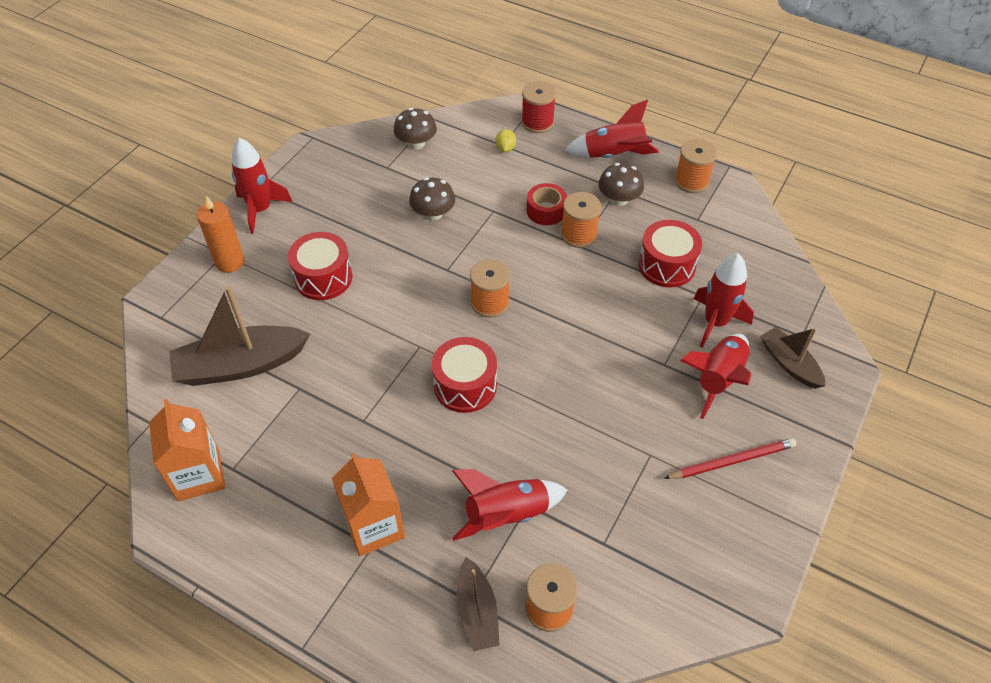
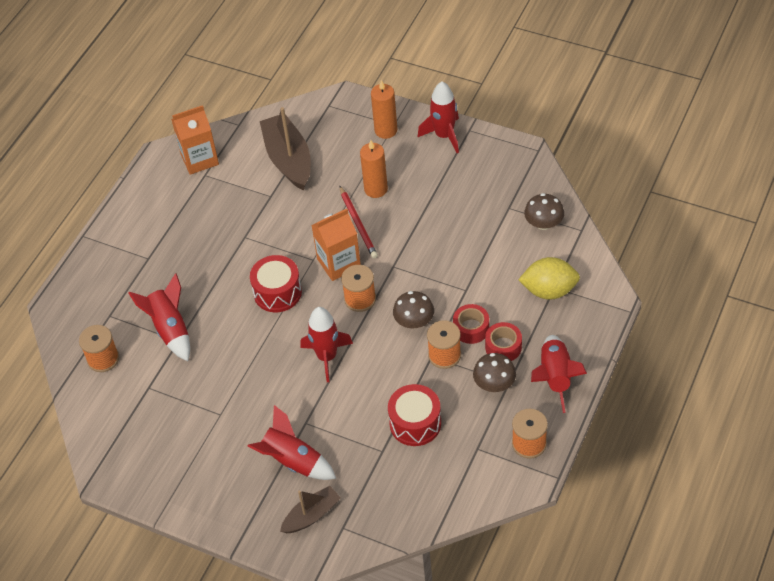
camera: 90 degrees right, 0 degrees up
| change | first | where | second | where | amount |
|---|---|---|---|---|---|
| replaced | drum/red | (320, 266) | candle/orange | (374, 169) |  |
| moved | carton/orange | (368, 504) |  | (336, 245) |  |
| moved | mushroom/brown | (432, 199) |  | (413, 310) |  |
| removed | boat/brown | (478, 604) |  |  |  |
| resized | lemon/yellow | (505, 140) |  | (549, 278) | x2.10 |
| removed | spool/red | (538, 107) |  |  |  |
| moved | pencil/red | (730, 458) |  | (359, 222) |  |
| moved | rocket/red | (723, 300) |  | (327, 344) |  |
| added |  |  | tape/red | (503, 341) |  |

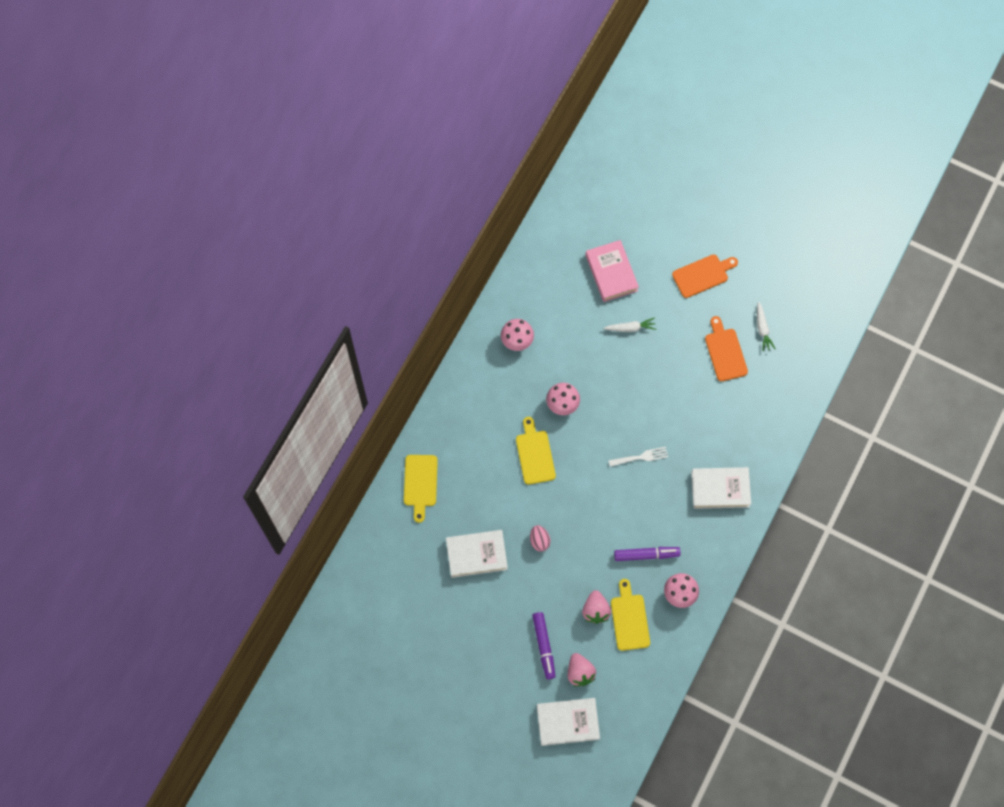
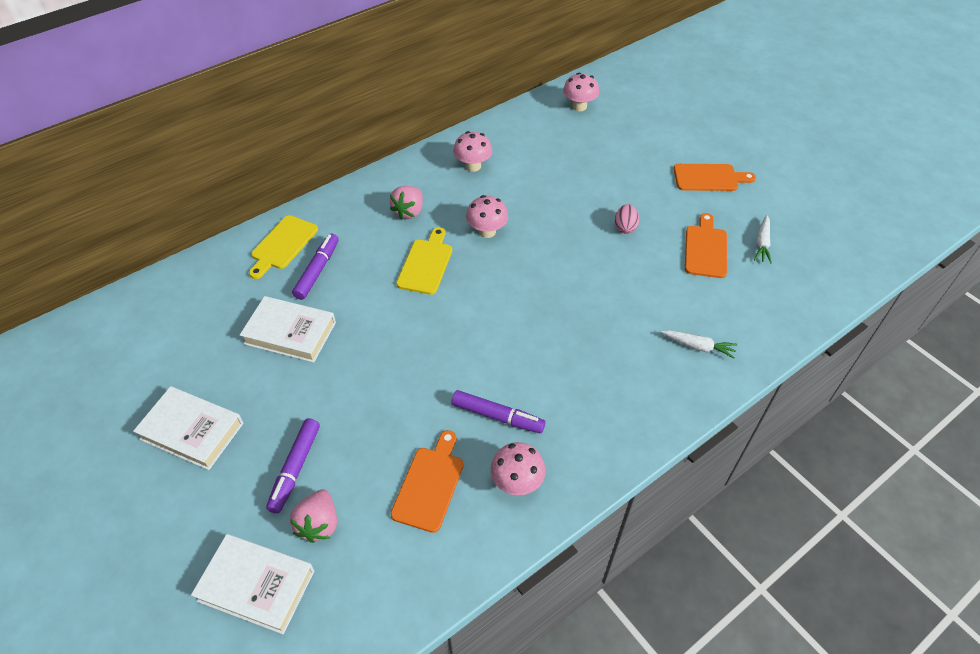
camera: 25 degrees right, 20 degrees down
| change | first | where | second | where | amount |
|---|---|---|---|---|---|
| moved | egg/pink | (540, 538) |  | (627, 219) |  |
| moved | strawberry/pink | (596, 607) |  | (406, 203) |  |
| removed | book/pink | (612, 271) |  |  |  |
| moved | carrot/white | (629, 324) |  | (699, 344) |  |
| removed | fork/white | (638, 457) |  |  |  |
| recoloured | cutting board/yellow | (630, 615) | cutting board/orange | (427, 481) |  |
| moved | book/white | (721, 488) |  | (188, 428) |  |
| added |  |  | marker/purple | (315, 266) |  |
| added |  |  | mushroom/pink | (581, 92) |  |

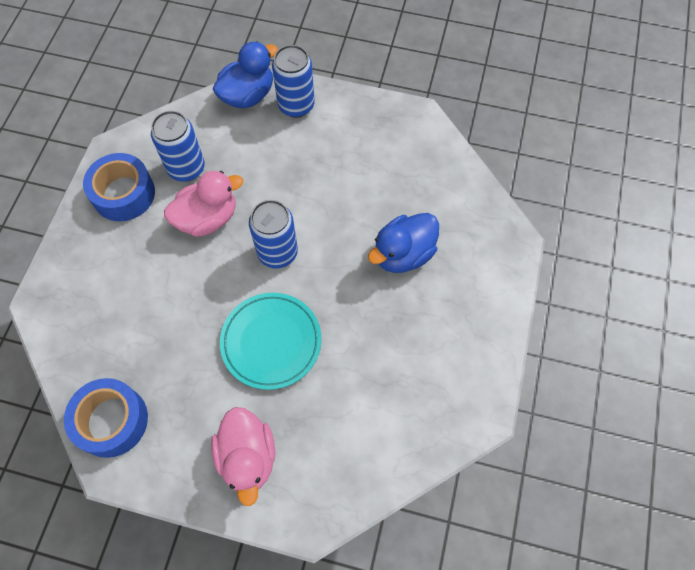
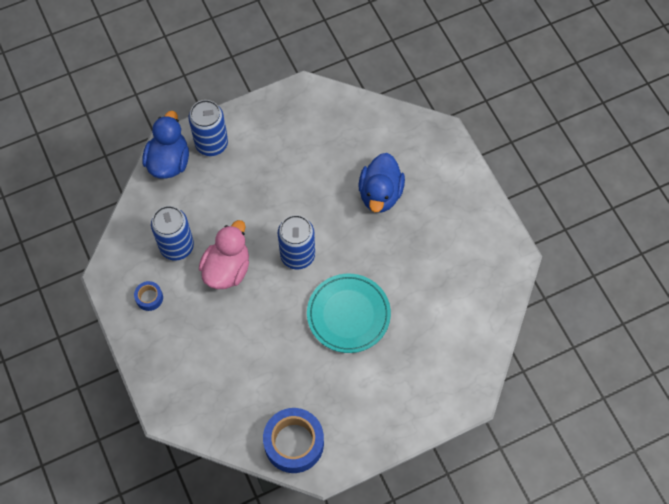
camera: 40 degrees left, 0 degrees up
| change | first | where | second | where | amount |
|---|---|---|---|---|---|
| resized | tape/blue | (119, 187) |  | (148, 296) | x0.48 |
| removed | duck/pink | (243, 456) |  |  |  |

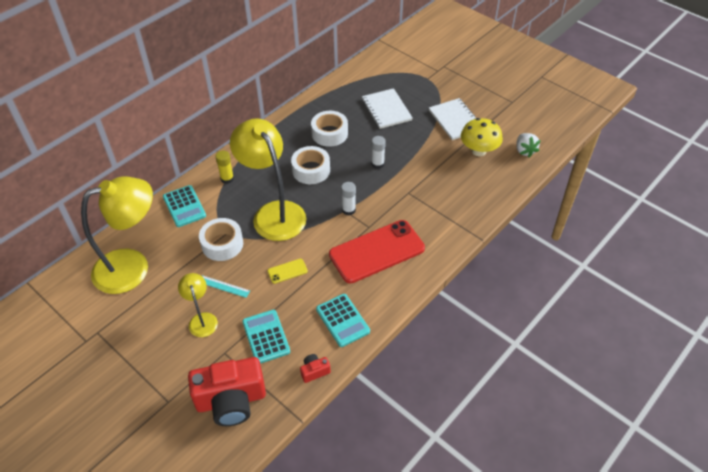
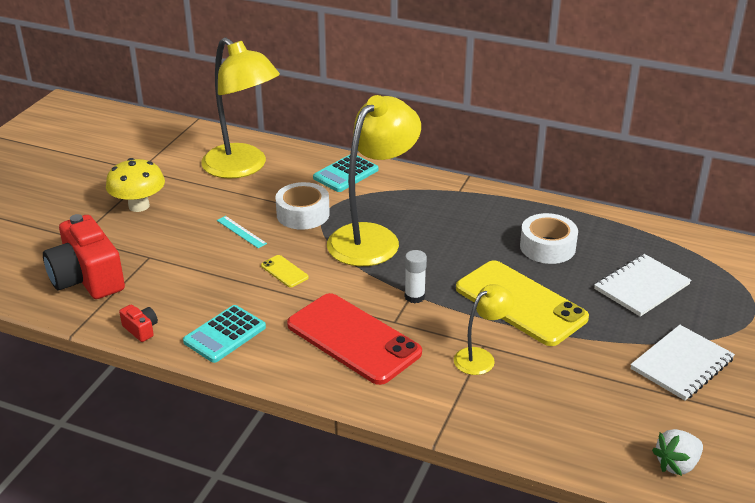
camera: 70 degrees right, 15 degrees down
| change | first | where | second | where | amount |
|---|---|---|---|---|---|
| moved | lamp/yellow | (198, 305) |  | (484, 329) |  |
| turned | ruler/turquoise | (226, 286) |  | (242, 232) | 45 degrees counterclockwise |
| removed | glue stick/yellow | (224, 167) |  |  |  |
| removed | calculator/turquoise | (266, 337) |  |  |  |
| removed | tape/white | (310, 165) |  |  |  |
| replaced | glue stick/white | (378, 152) | phone/yellow | (522, 303) |  |
| moved | mushroom/yellow | (482, 137) |  | (135, 185) |  |

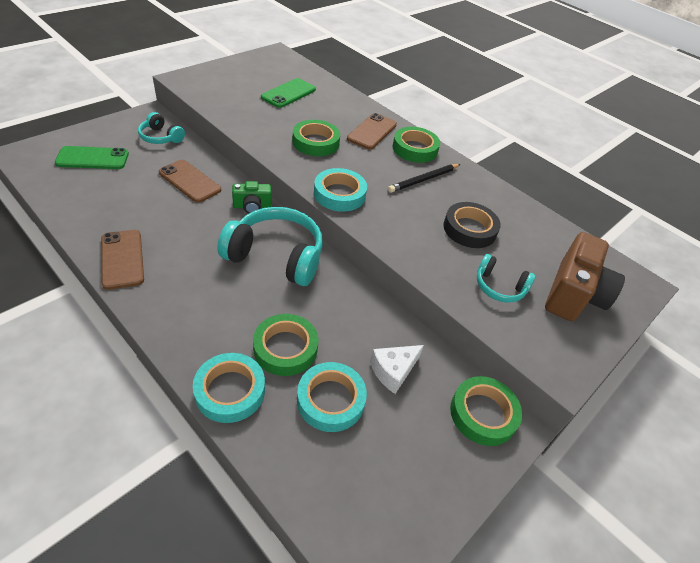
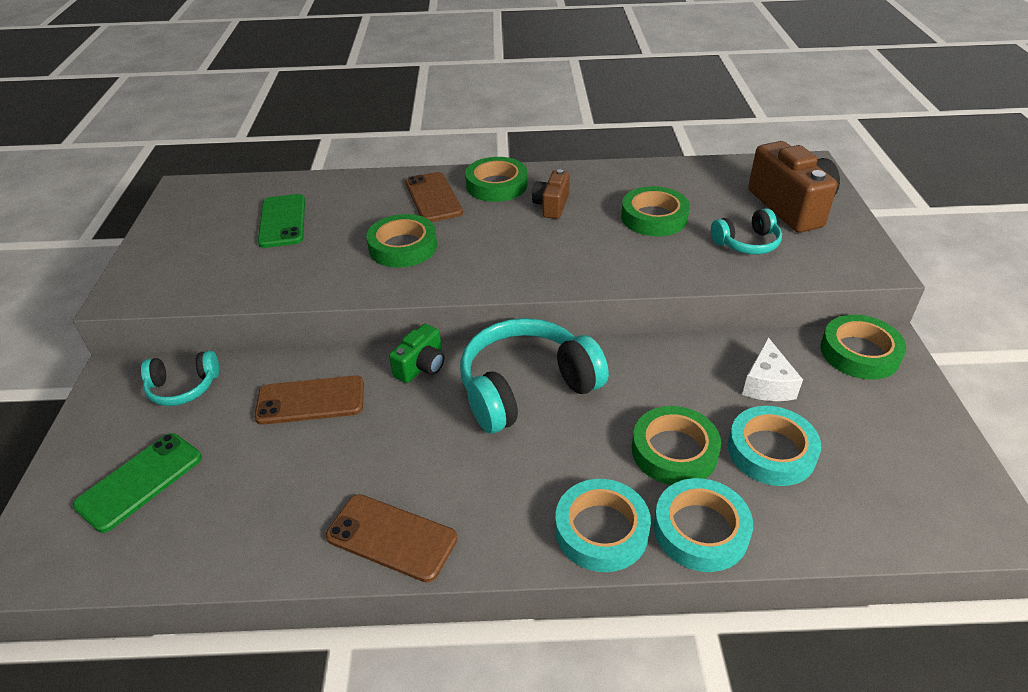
camera: 40 degrees left, 5 degrees down
| change | first | where | second | where | amount |
|---|---|---|---|---|---|
| moved | tape/turquoise | (340, 190) |  | (603, 525) |  |
| replaced | pencil/black | (424, 178) | camera/brown | (551, 194) |  |
| recoloured | tape/black | (472, 225) | tape/green | (655, 211) |  |

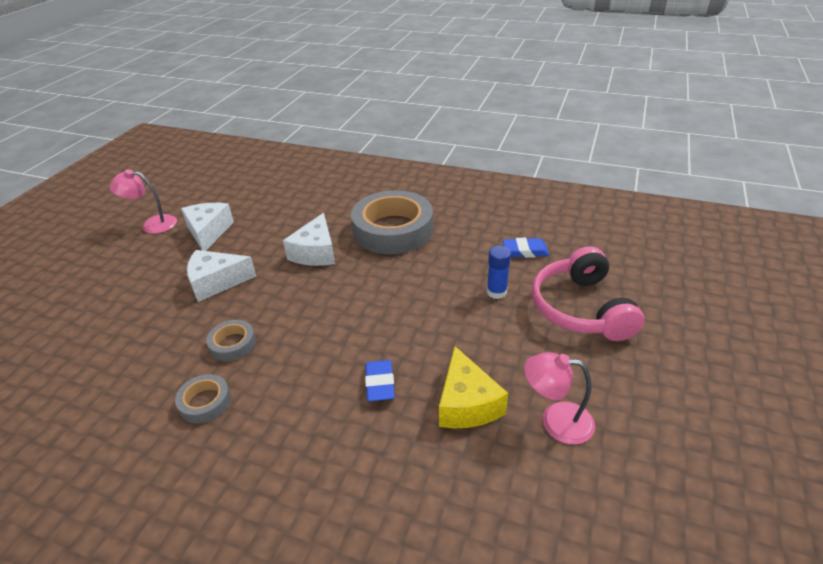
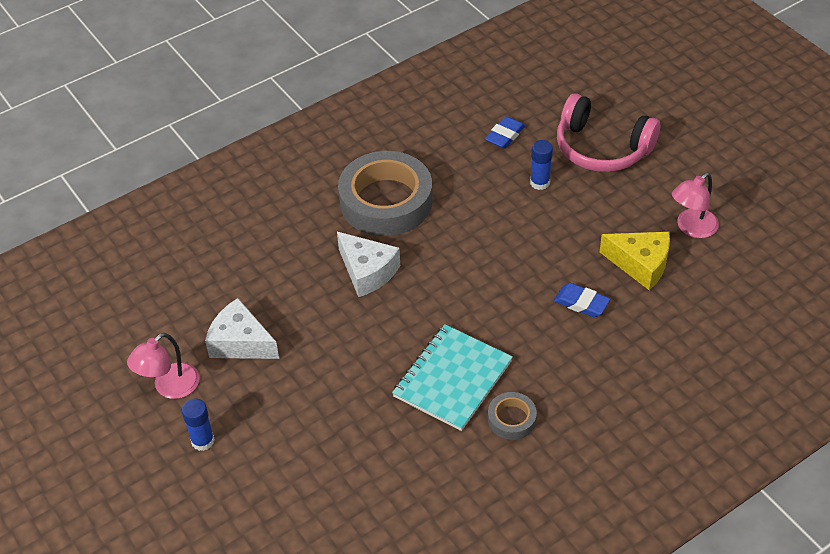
camera: 55 degrees left, 10 degrees up
| change | first | where | second | where | amount |
|---|---|---|---|---|---|
| removed | cheese/white | (221, 276) |  |  |  |
| replaced | tape/grey | (231, 340) | notebook/turquoise | (452, 377) |  |
| added |  |  | glue stick/blue | (198, 425) |  |

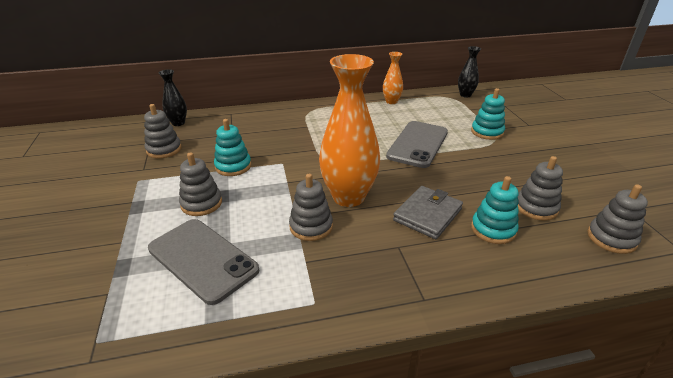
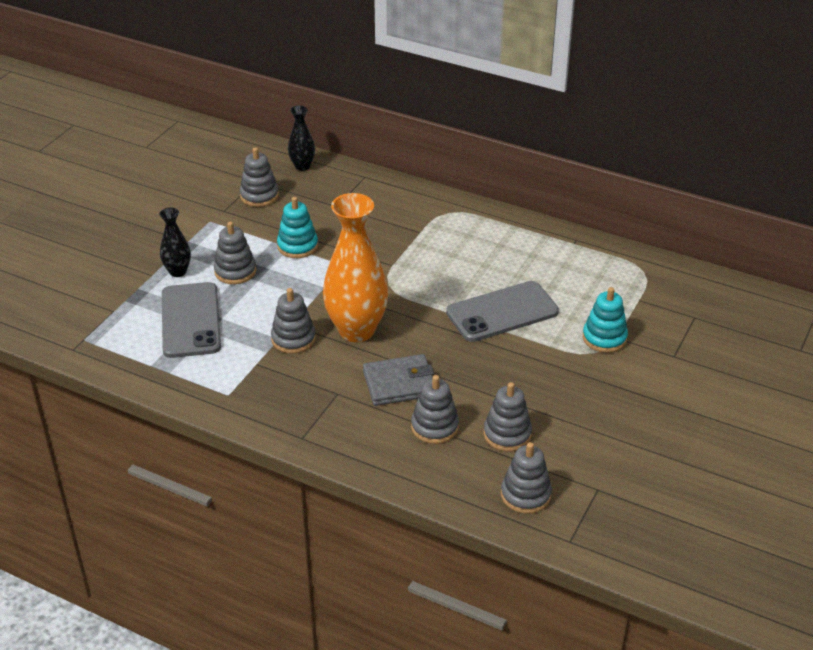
camera: 40 degrees right, 5 degrees up
| change | first | where | second | where | amount |
|---|---|---|---|---|---|
| removed | vase/orange | (393, 78) |  |  |  |
| moved | vase/black | (469, 72) |  | (175, 242) |  |
| recoloured | stacking toy/turquoise | (495, 210) | stacking toy/grey | (435, 409) |  |

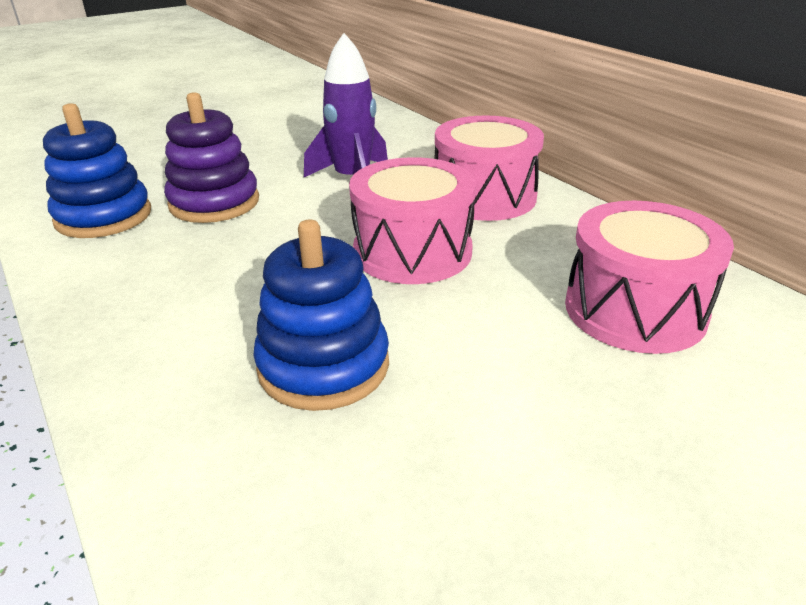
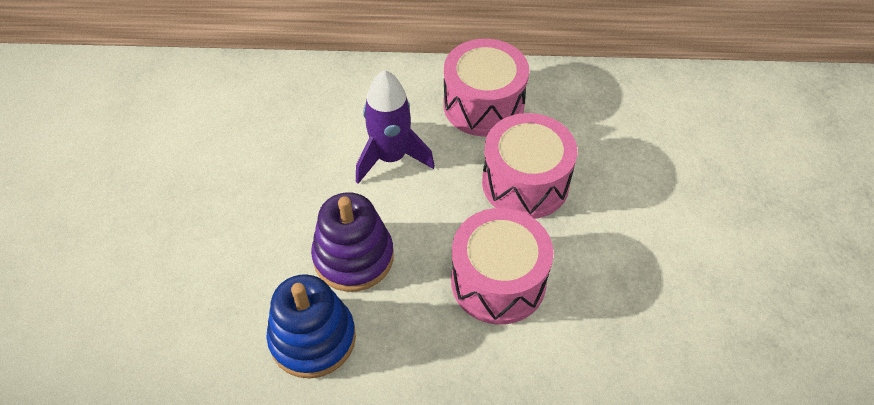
camera: 55 degrees left, 20 degrees up
| change | first | where | second | where | amount |
|---|---|---|---|---|---|
| removed | stacking toy/blue | (321, 315) |  |  |  |
| moved | drum/pink | (649, 277) |  | (502, 266) |  |

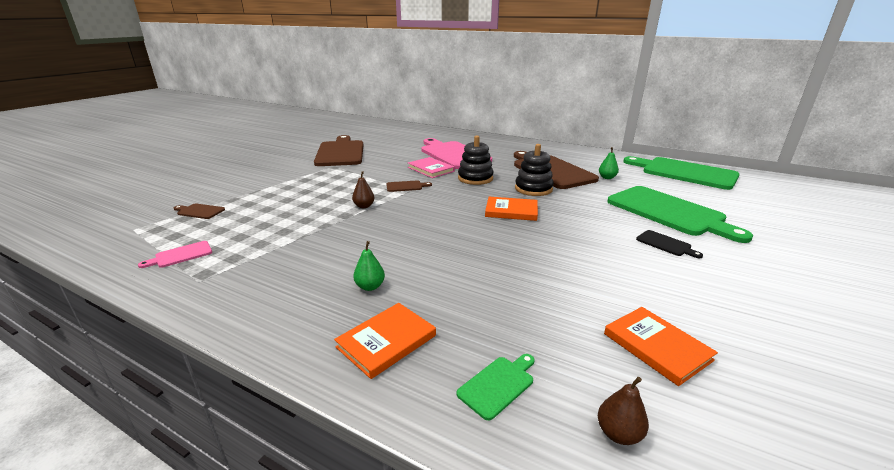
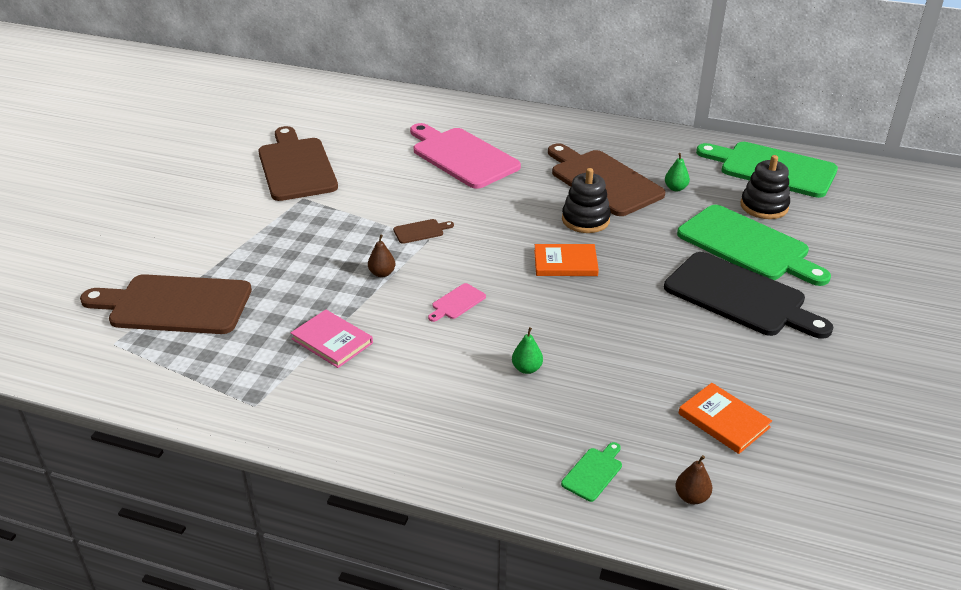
camera: 10 degrees left, 10 degrees up
| change | first | where | second | where | amount |
|---|---|---|---|---|---|
| moved | cutting board/pink | (175, 254) |  | (457, 302) |  |
| resized | cutting board/brown | (199, 211) |  | (166, 304) | x2.49 |
| removed | book/orange | (385, 341) |  |  |  |
| moved | pear/green | (369, 266) |  | (527, 350) |  |
| moved | book/pink | (431, 167) |  | (332, 338) |  |
| moved | stacking toy/black | (476, 160) |  | (765, 187) |  |
| resized | cutting board/black | (669, 244) |  | (748, 295) | x2.49 |

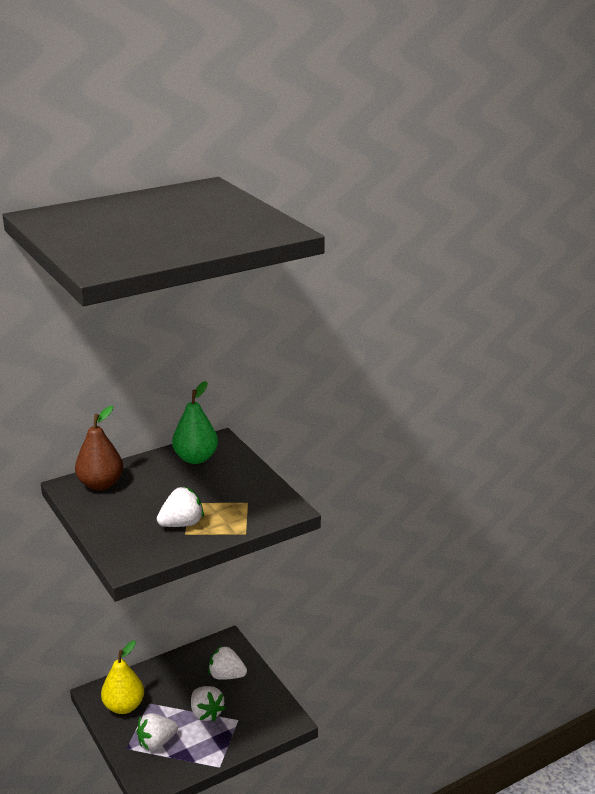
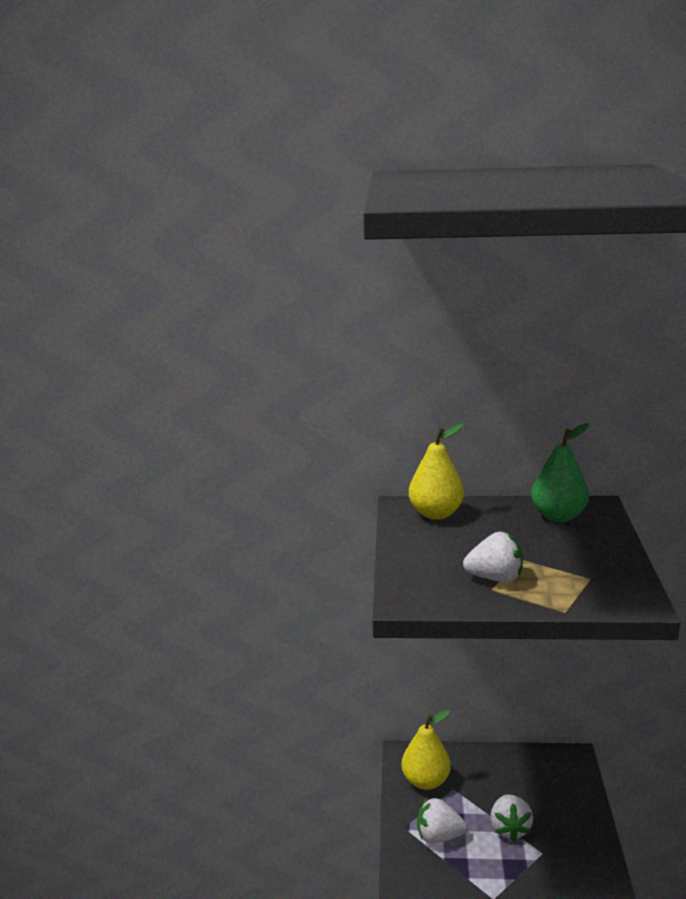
camera: 35 degrees right, 5 degrees down
| change | first | where | second | where | amount |
|---|---|---|---|---|---|
| recoloured | pear/brown | (99, 447) | pear/yellow | (436, 472) |  |
| removed | strawberry/white | (227, 662) |  |  |  |

